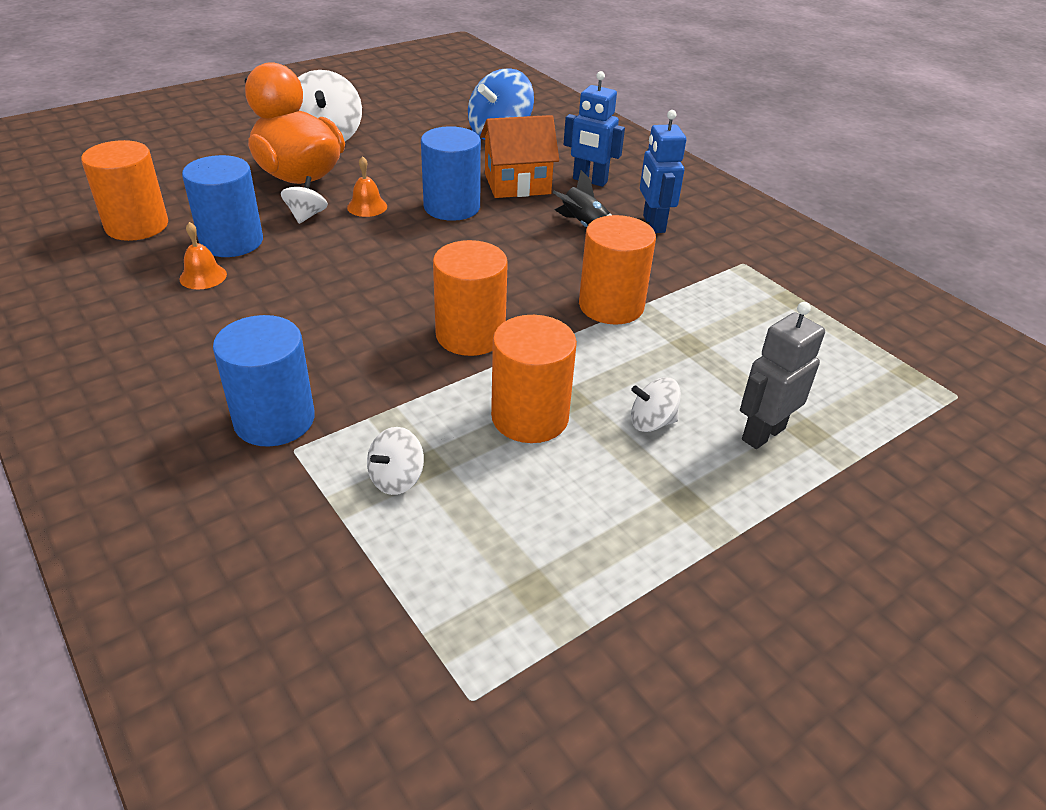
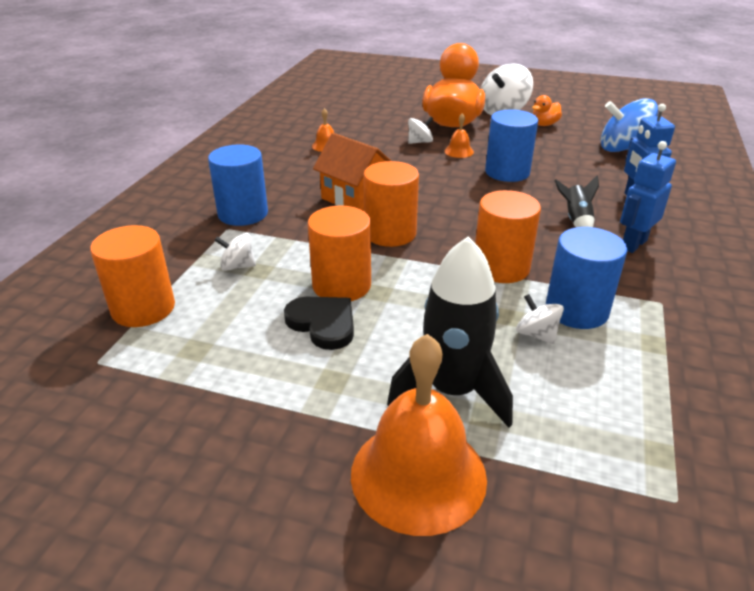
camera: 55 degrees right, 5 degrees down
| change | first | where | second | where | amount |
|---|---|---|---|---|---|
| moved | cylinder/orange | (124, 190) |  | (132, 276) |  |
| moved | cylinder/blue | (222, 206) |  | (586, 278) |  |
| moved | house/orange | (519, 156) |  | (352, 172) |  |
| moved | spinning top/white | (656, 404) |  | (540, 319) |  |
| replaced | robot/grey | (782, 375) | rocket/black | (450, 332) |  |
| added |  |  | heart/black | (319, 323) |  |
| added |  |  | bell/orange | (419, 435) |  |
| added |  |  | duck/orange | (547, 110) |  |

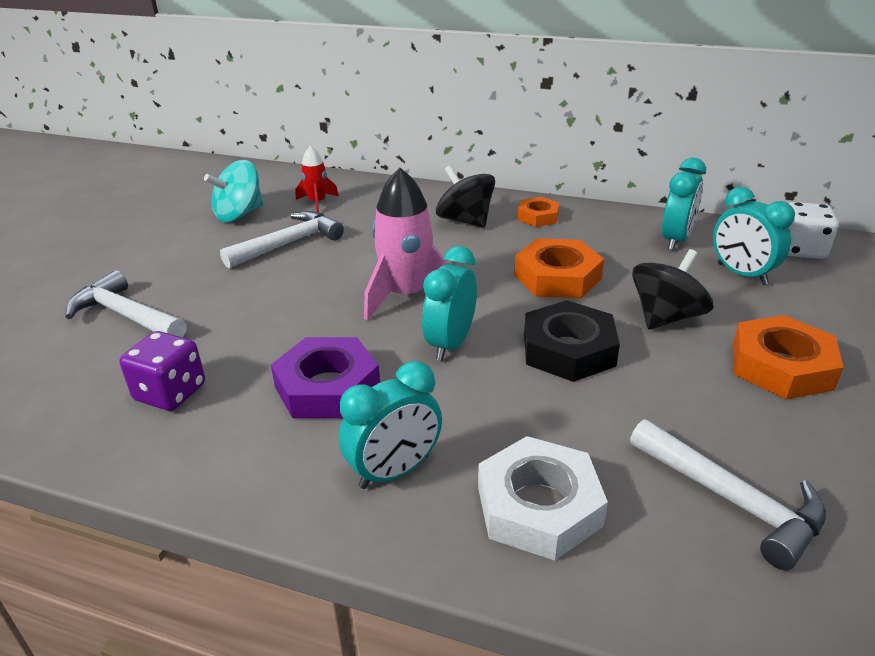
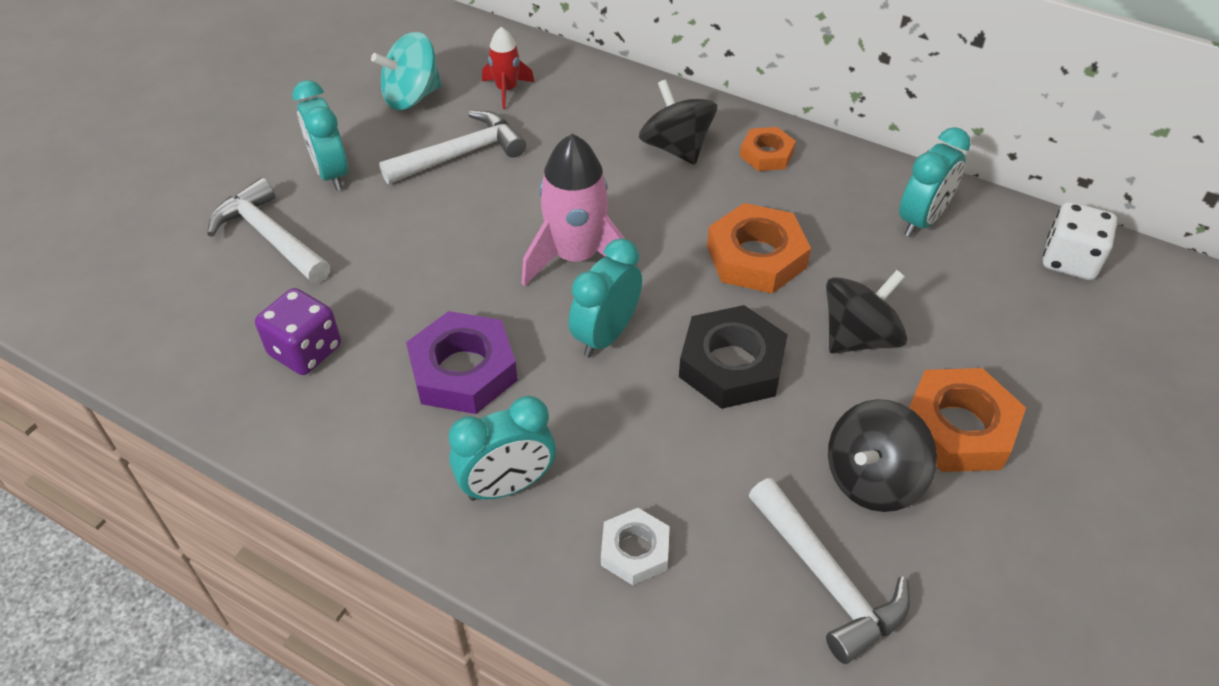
camera: 10 degrees right, 15 degrees up
| change | first | where | second | where | amount |
|---|---|---|---|---|---|
| resized | nut/white | (543, 498) |  | (635, 546) | x0.59 |
| moved | clock/turquoise | (754, 236) |  | (320, 135) |  |
| added |  |  | spinning top/black | (882, 455) |  |

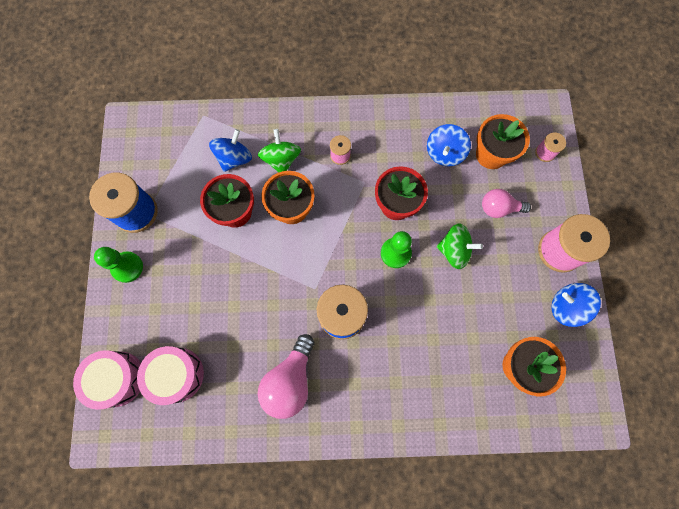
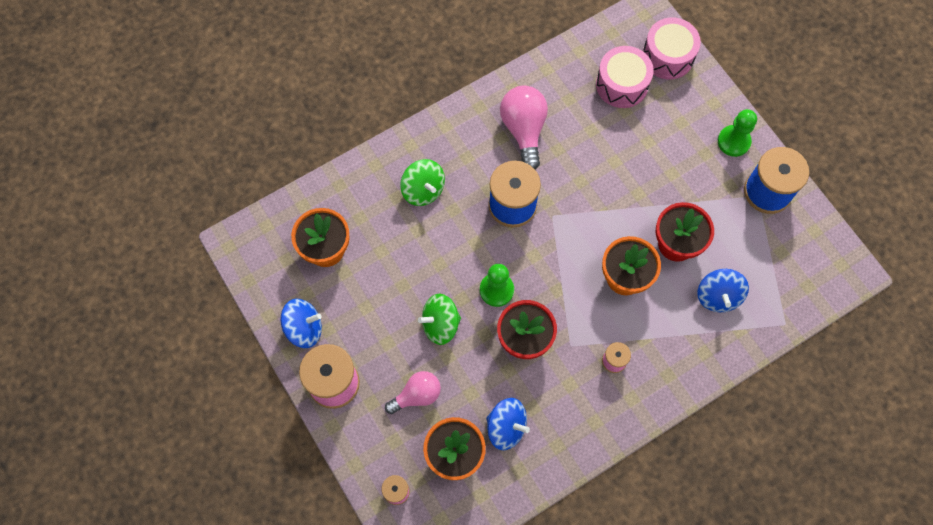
camera: 150 degrees right, 5 degrees down
| change | first | where | second | where | amount |
|---|---|---|---|---|---|
| moved | spinning top/green | (279, 150) |  | (422, 182) |  |
| turned | spinning top/blue | (449, 145) |  | (508, 424) | 120 degrees clockwise |

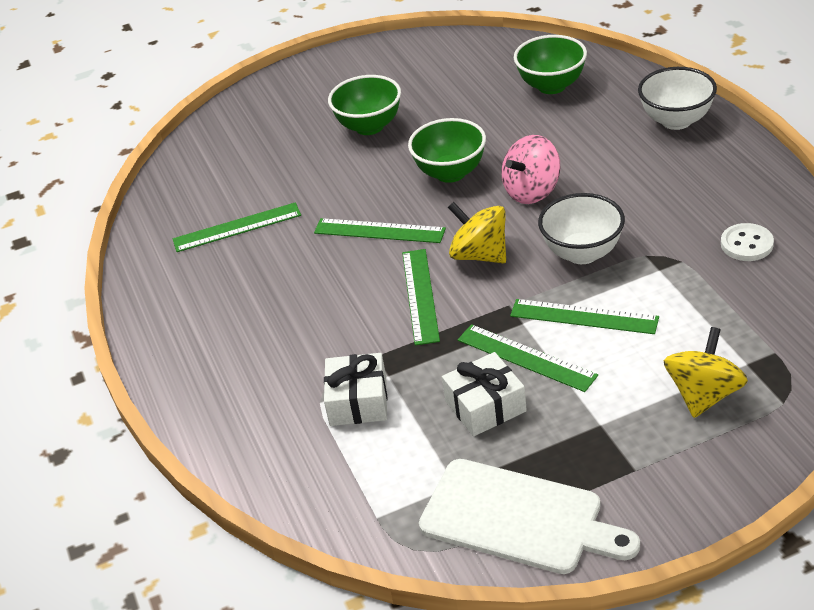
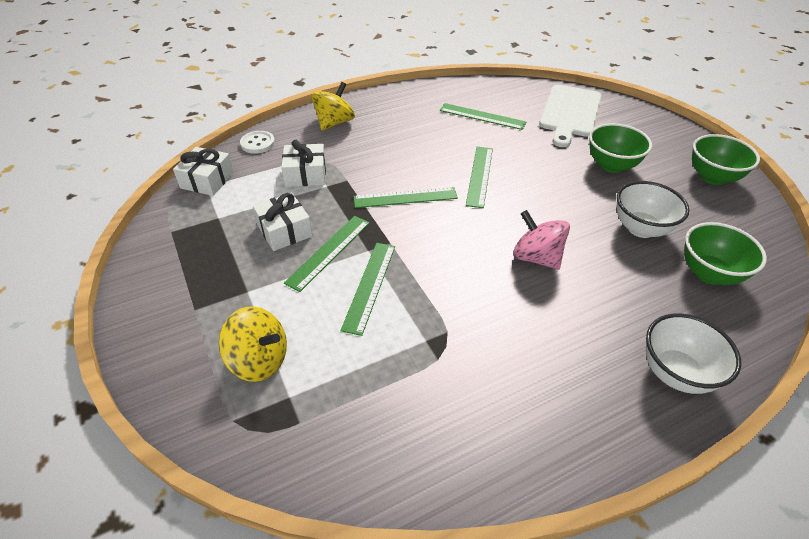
camera: 80 degrees right, 5 degrees up
| change | first | where | second | where | amount |
|---|---|---|---|---|---|
| turned | ruler/green | (237, 227) |  | (483, 116) | 45 degrees counterclockwise |
| moved | bowl/green | (447, 150) |  | (726, 159) |  |
| moved | cutting board/white | (529, 516) |  | (570, 116) |  |
| moved | spinning top/yellow | (477, 232) |  | (333, 106) |  |
| moved | bowl/white | (581, 228) |  | (653, 209) |  |
| moved | button/white | (747, 242) |  | (257, 142) |  |
| added |  |  | gift/white | (203, 171) |  |

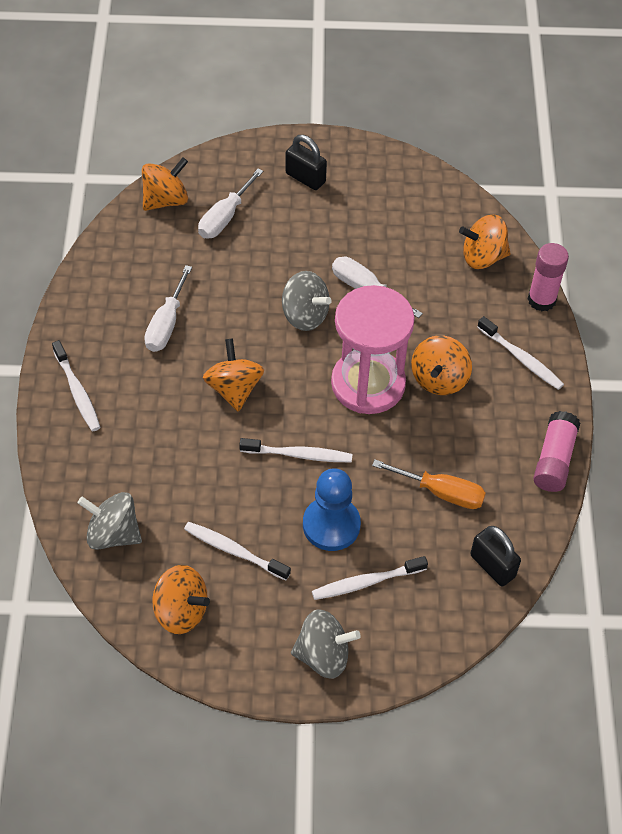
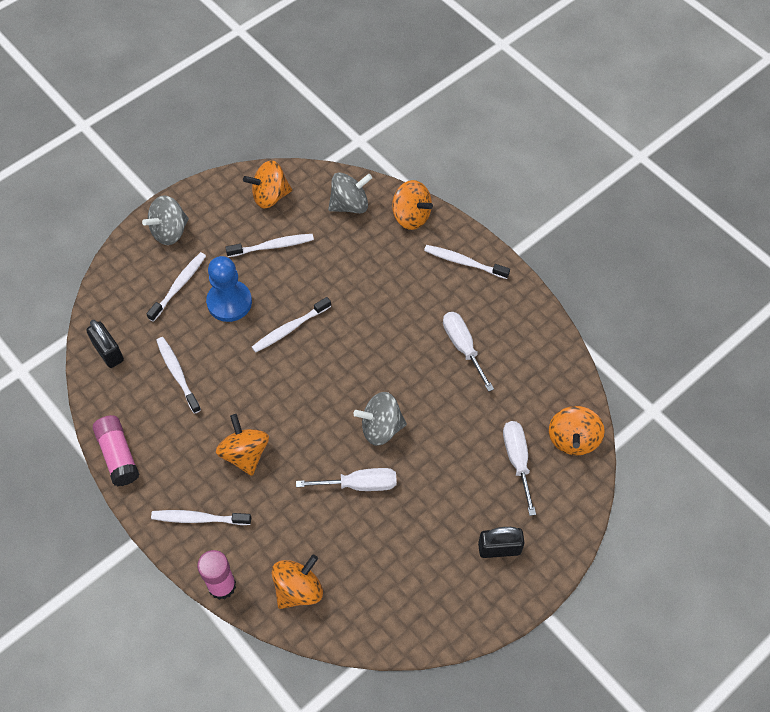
camera: 140 degrees right, 5 degrees up
| change | first | where | second | where | amount |
|---|---|---|---|---|---|
| moved | spinning top/orange | (233, 375) |  | (412, 205) |  |
| removed | hourglass/pink | (373, 349) |  |  |  |
| replaced | screwdriver/orange | (429, 484) | toothbrush/white | (178, 375) |  |
| turned | padlock/black | (495, 556) |  | (105, 344) | 45 degrees clockwise |

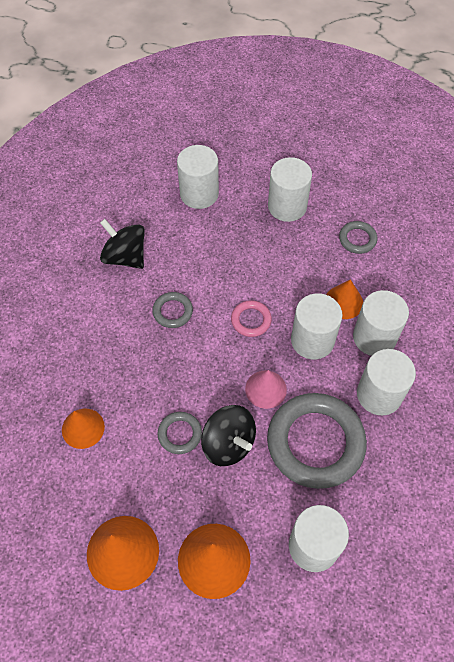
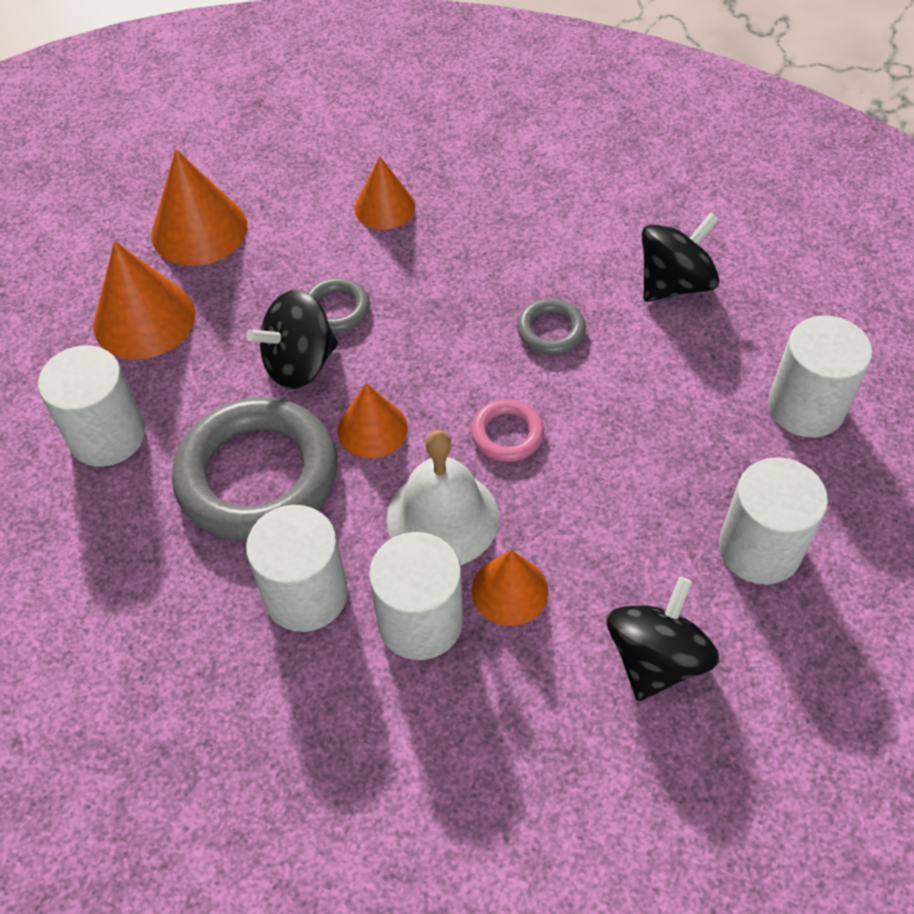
camera: 105 degrees right, 5 degrees down
| change | first | where | second | where | amount |
|---|---|---|---|---|---|
| recoloured | cone/pink | (266, 389) | cone/orange | (373, 420) |  |
| replaced | cylinder/white | (317, 326) | bell/white | (443, 497) |  |
| replaced | ring/grey | (358, 237) | spinning top/black | (663, 639) |  |

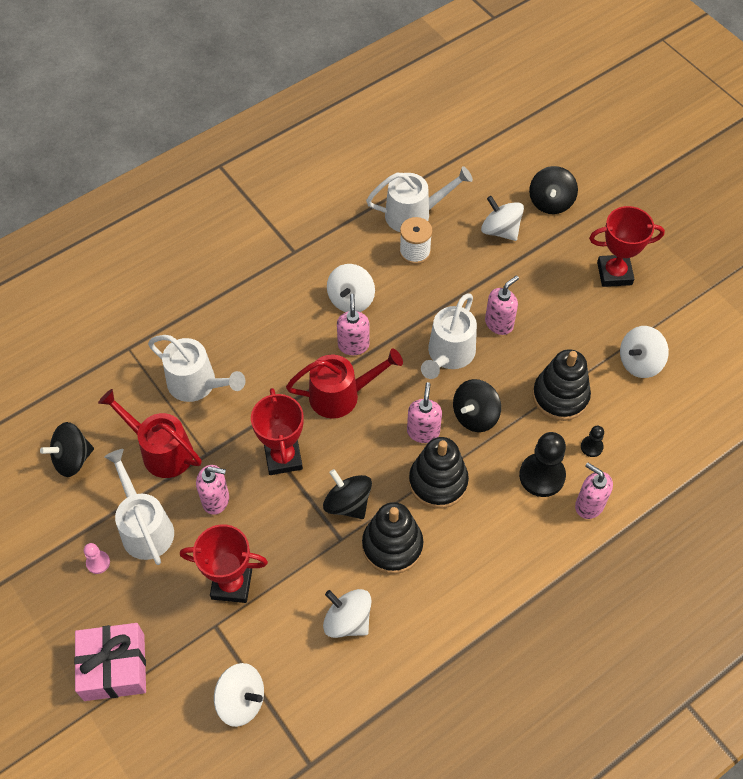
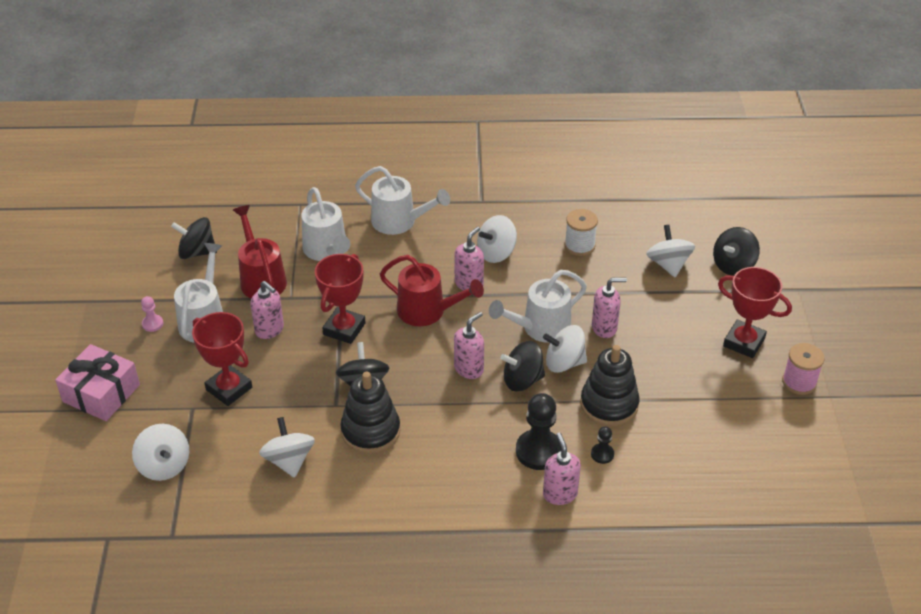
camera: 35 degrees right, 15 degrees down
| change | first | where | second | where | amount |
|---|---|---|---|---|---|
| moved | watering can/white | (419, 199) |  | (402, 200) |  |
| removed | stacking toy/black | (439, 473) |  |  |  |
| moved | spinning top/white | (644, 352) |  | (565, 349) |  |
| added |  |  | spool/pink | (803, 369) |  |

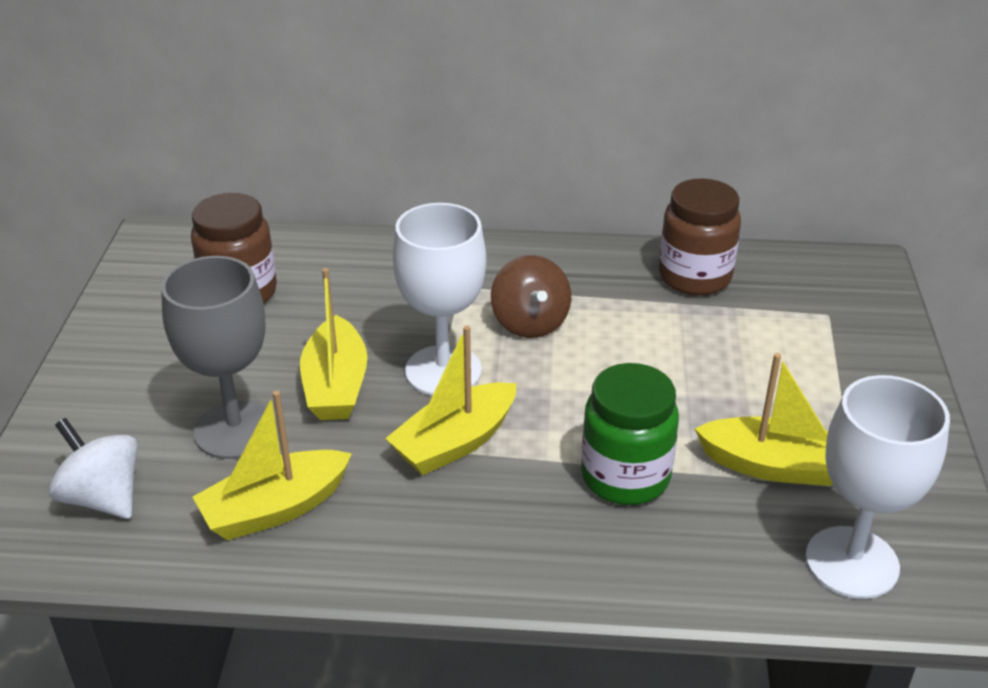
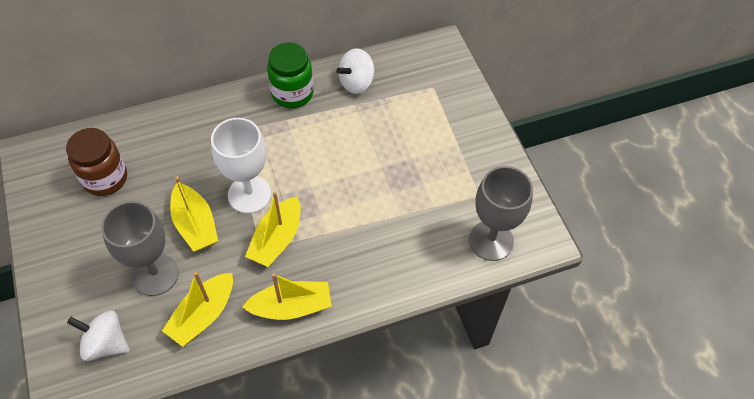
camera: 25 degrees left, 20 degrees up
| change | first | where | second | where | amount |
|---|---|---|---|---|---|
| removed | spinning top/brown | (531, 296) |  |  |  |
| moved | jar/green | (630, 434) |  | (290, 75) |  |
| replaced | jar/brown | (700, 237) | spinning top/white | (355, 71) |  |
| moved | boat/yellow | (764, 419) |  | (287, 296) |  |
| recoloured | goblet/white | (878, 487) | goblet/grey | (501, 213) |  |

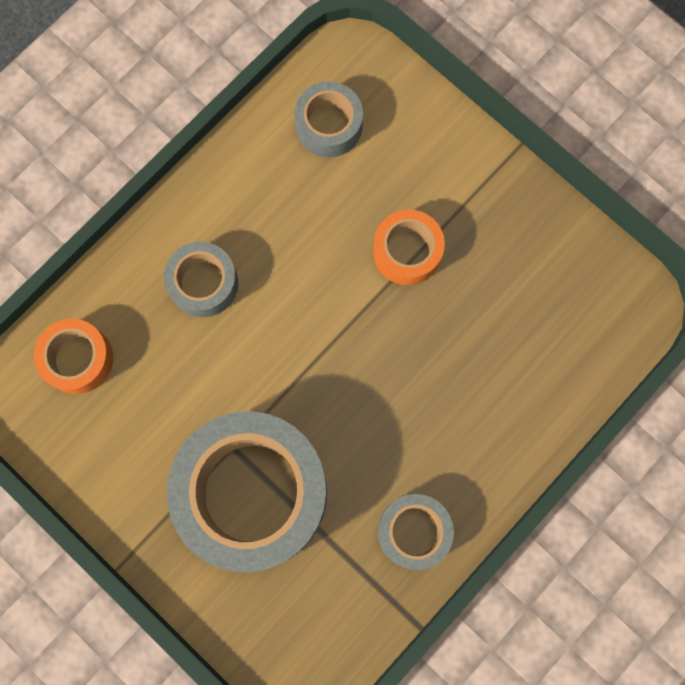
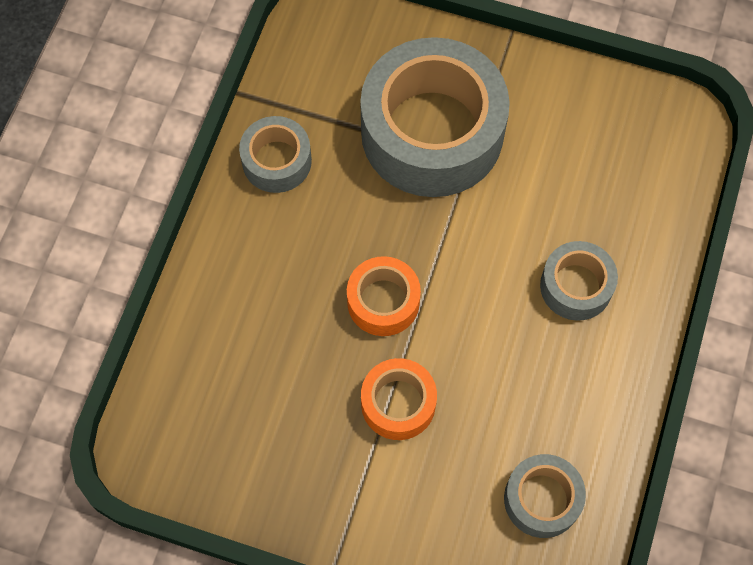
camera: 155 degrees right, 10 degrees down
| change | first | where | second | where | amount |
|---|---|---|---|---|---|
| moved | tape/orange | (73, 356) |  | (384, 296) |  |

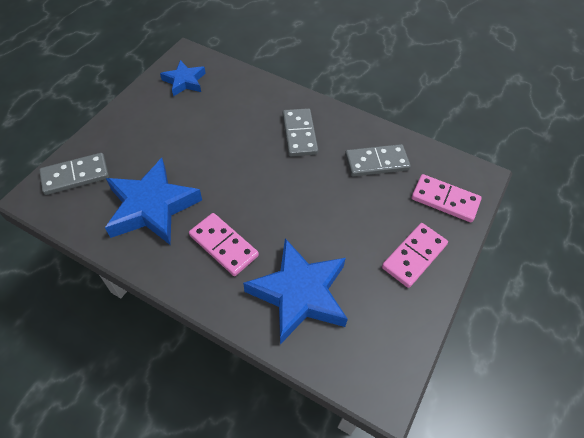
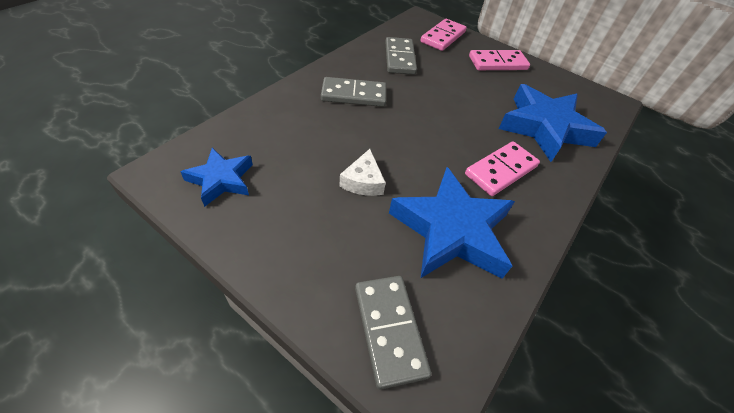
camera: 85 degrees left, 5 degrees down
| change | first | where | second | where | amount |
|---|---|---|---|---|---|
| turned | domino/pink | (415, 255) |  | (499, 60) | 60 degrees counterclockwise |
| added |  |  | cheese/white | (362, 172) |  |

